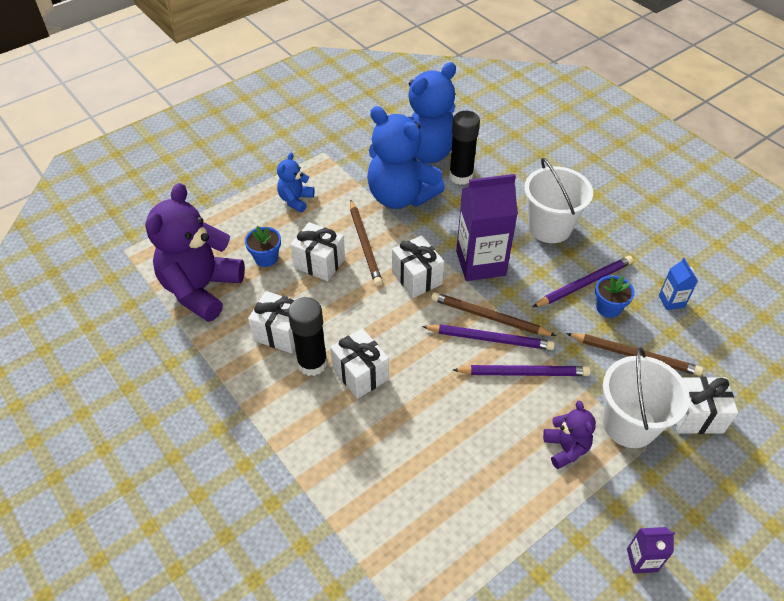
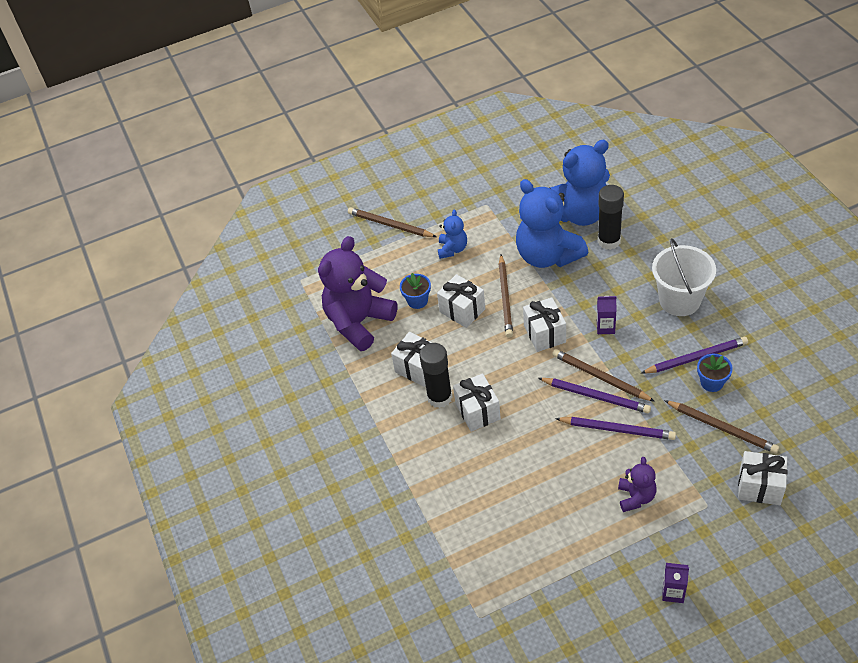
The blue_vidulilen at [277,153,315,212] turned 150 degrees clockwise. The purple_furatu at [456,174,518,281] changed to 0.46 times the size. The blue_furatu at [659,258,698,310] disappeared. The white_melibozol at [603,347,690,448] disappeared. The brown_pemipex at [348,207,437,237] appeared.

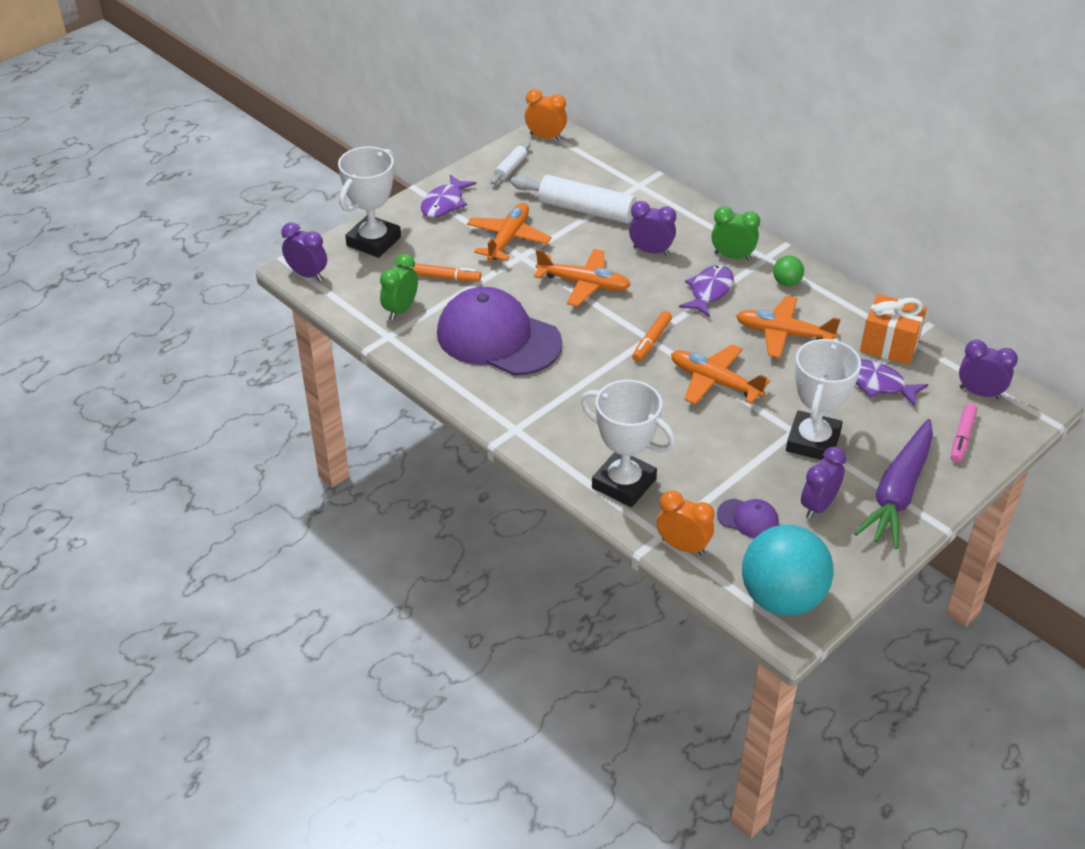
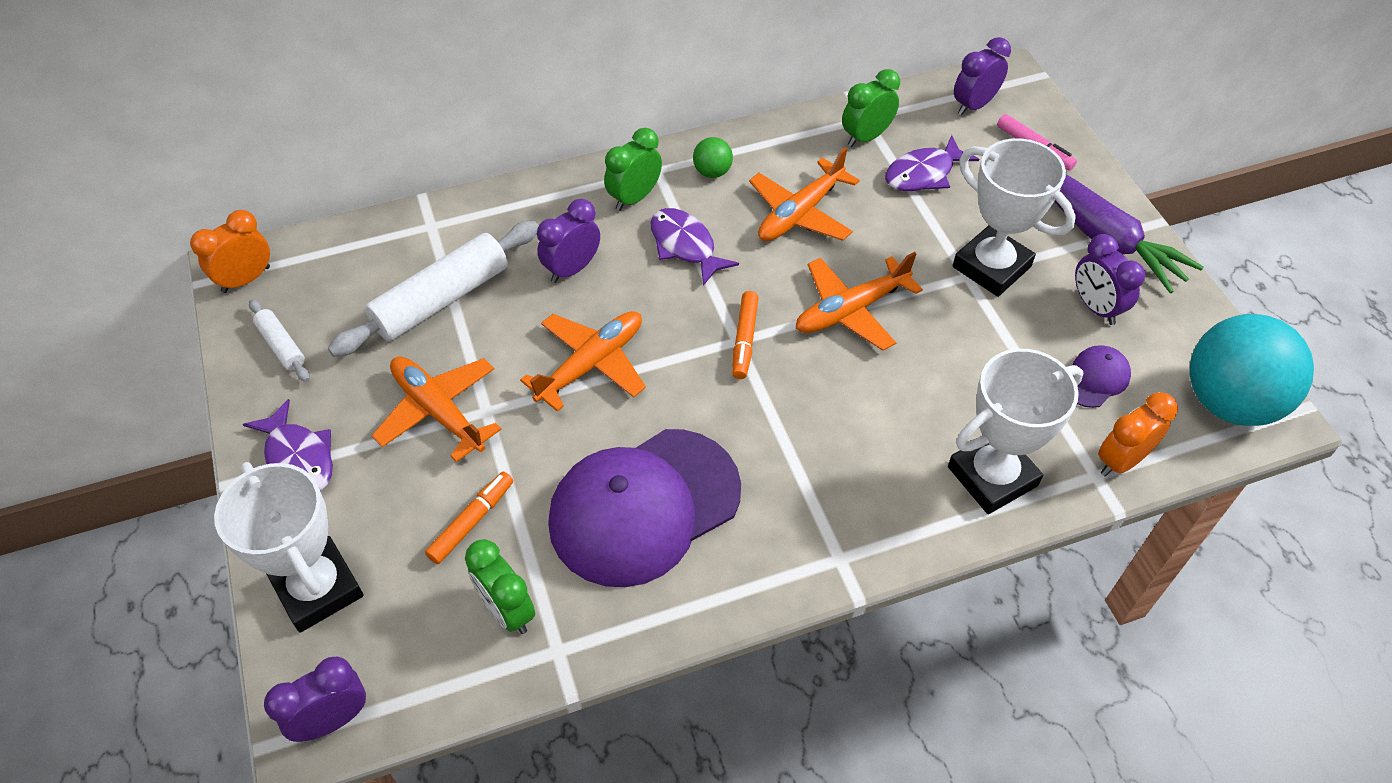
The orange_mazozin at [860,294,927,365] was replaced by the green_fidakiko at [842,69,900,147]. The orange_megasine at [632,311,672,362] turned 45 degrees clockwise.

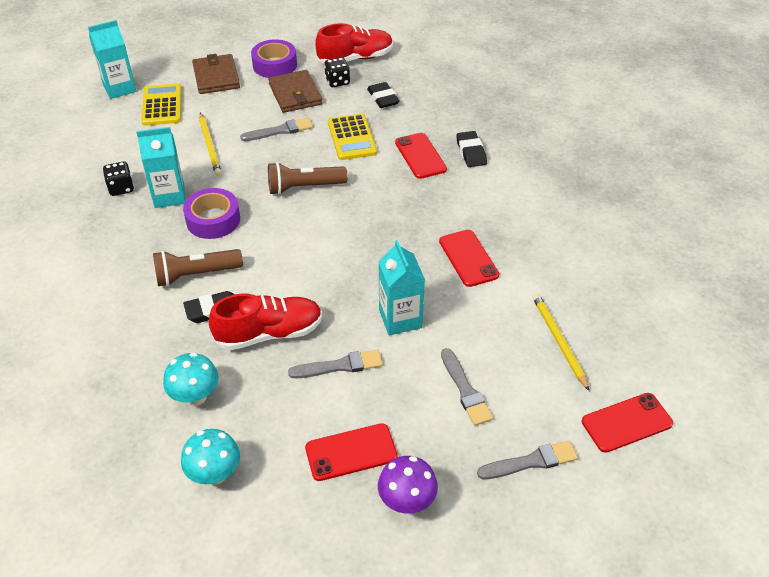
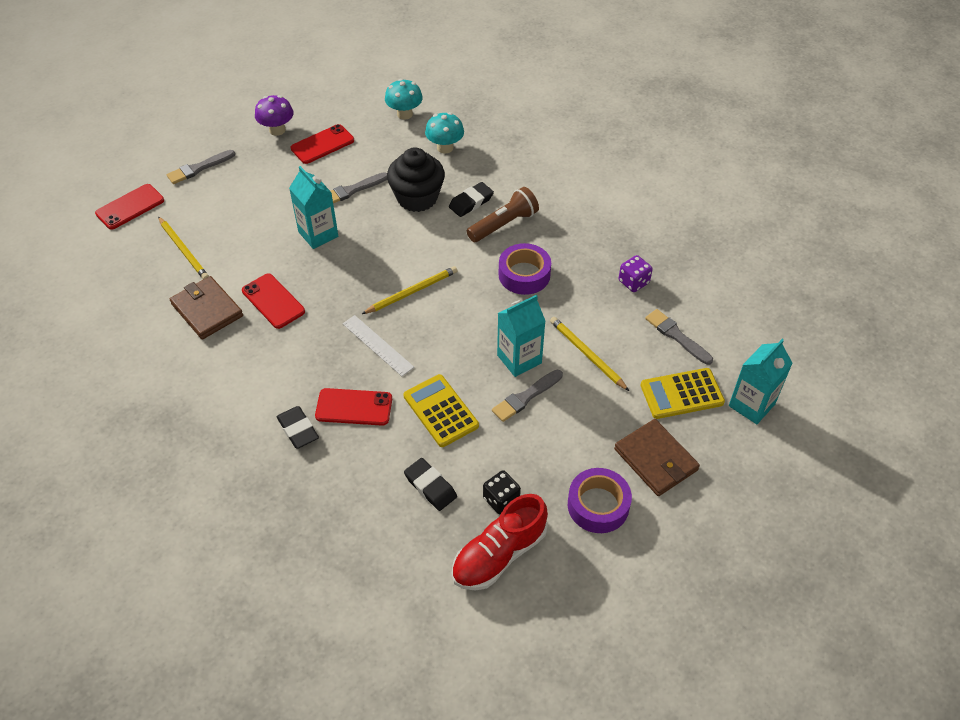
The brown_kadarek moved from [268,70,323,113] to [170,276,243,339]. The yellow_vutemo at [141,83,182,126] turned 105 degrees clockwise. The turquoise_furatu moved from [136,127,186,208] to [497,295,546,377]. The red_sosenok at [395,133,447,179] turned 45 degrees counterclockwise. The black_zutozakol at [103,161,134,196] became the purple_zutozakol at [619,255,653,292]. The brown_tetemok at [268,162,347,195] disappeared. The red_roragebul at [209,294,322,350] was replaced by the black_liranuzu at [387,147,445,212]. The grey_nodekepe moved from [441,348,493,426] to [645,309,713,365]. The yellow_pemipex at [362,266,457,314] appeared. The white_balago at [342,315,414,376] appeared.

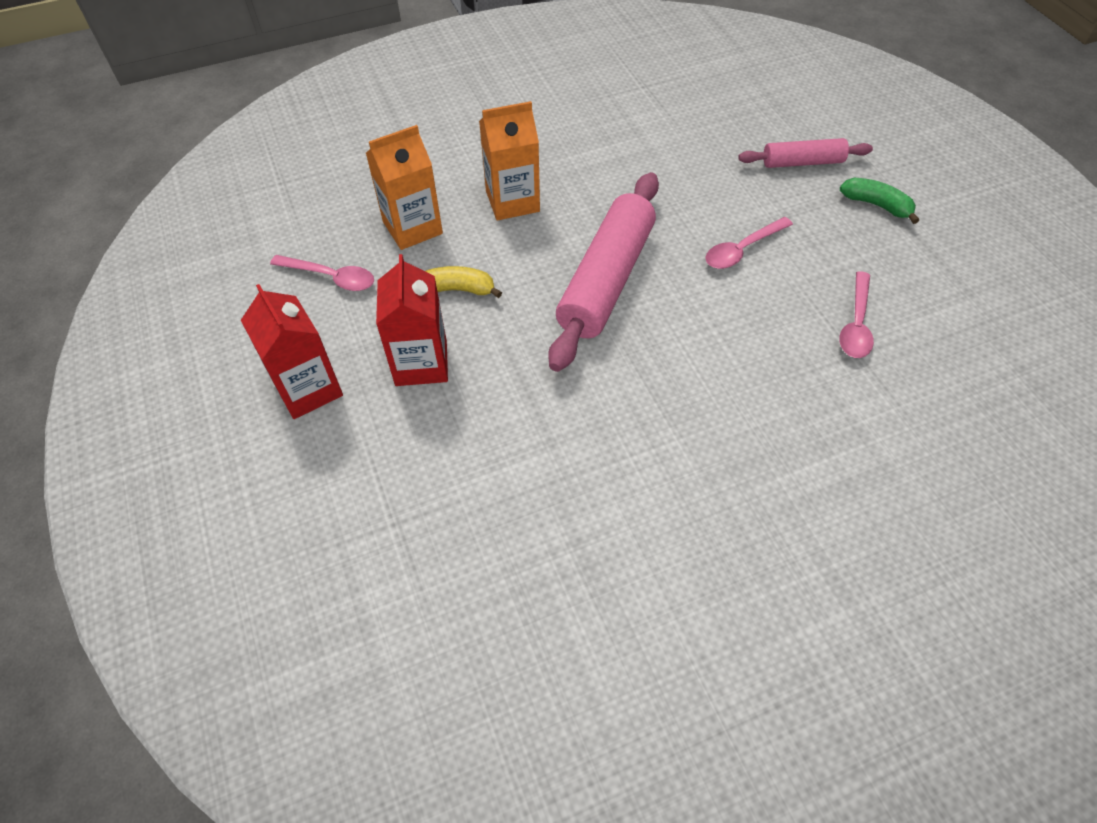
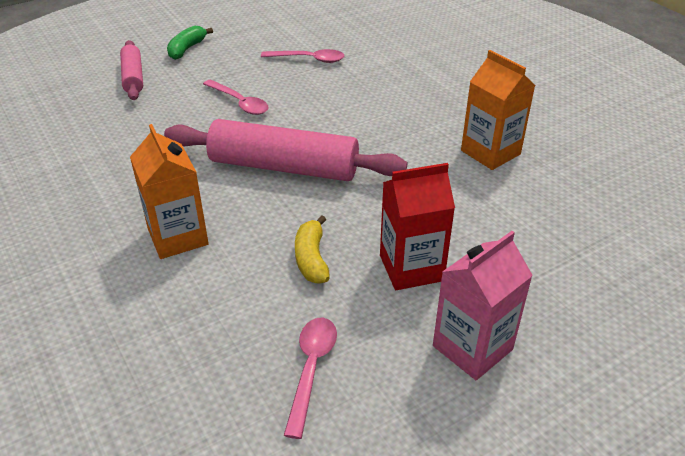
The orange_furatu moved from [366,125,443,250] to [461,50,535,170]. The red_furatu at [241,284,343,419] became the pink_furatu at [433,231,533,380].

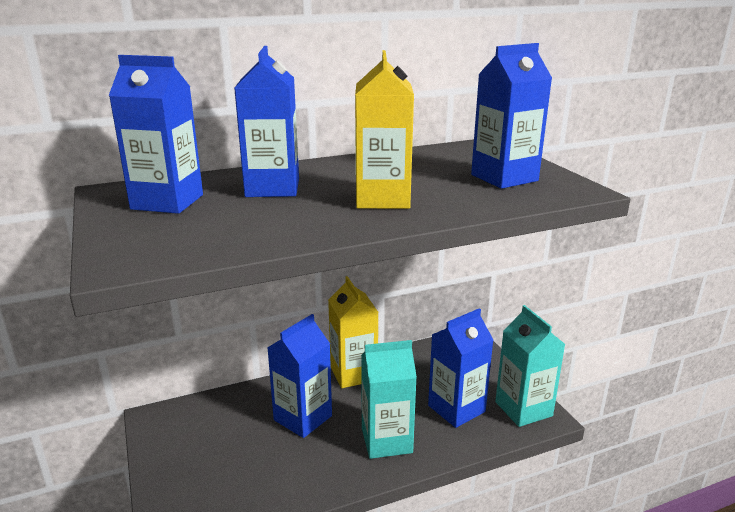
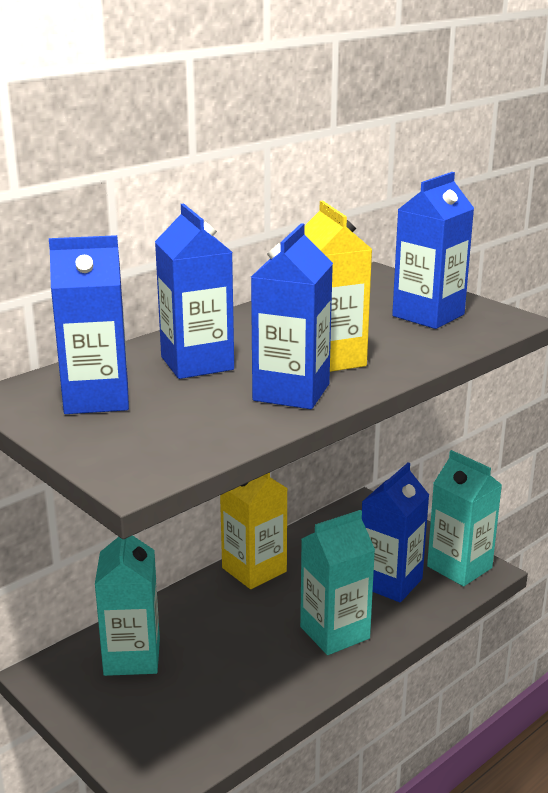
The blue_furatu moved from [267,314,332,438] to [251,223,333,409]. The turquoise_furatu at [95,535,160,676] appeared.

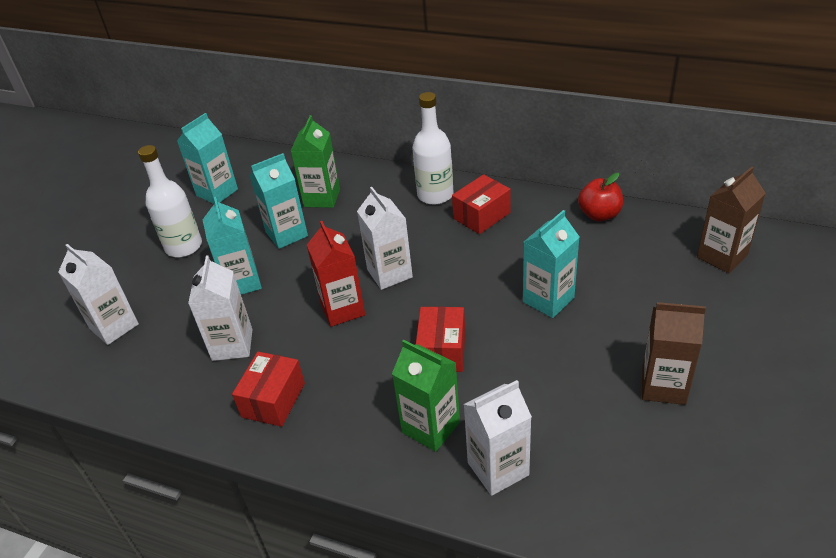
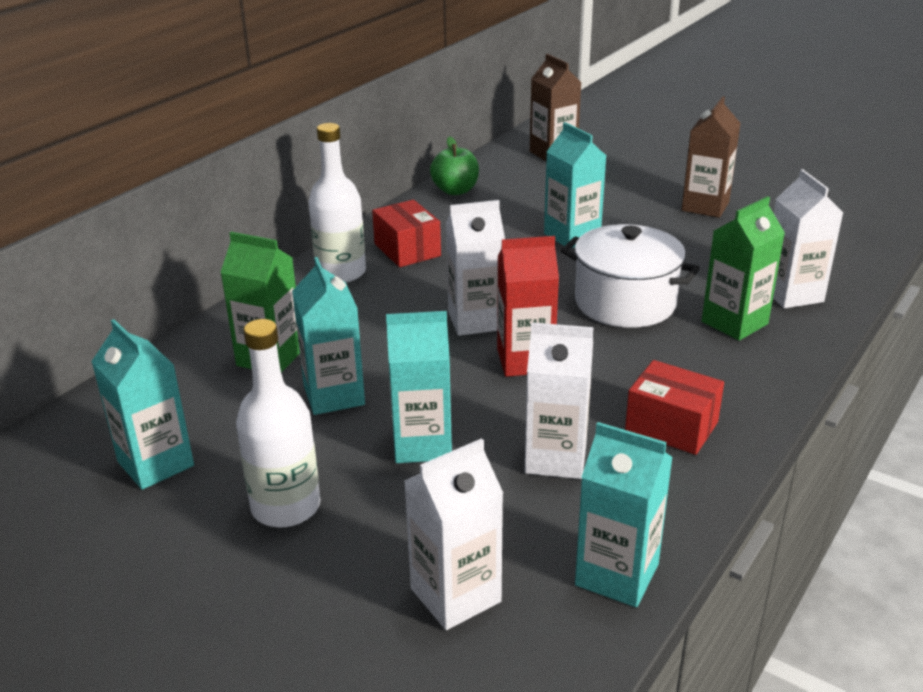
The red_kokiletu at [578,173,623,222] became the green_kokiletu at [430,136,479,195]. The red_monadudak at [416,306,465,372] was replaced by the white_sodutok at [561,224,700,328]. The turquoise_furatu at [575,422,673,607] appeared.

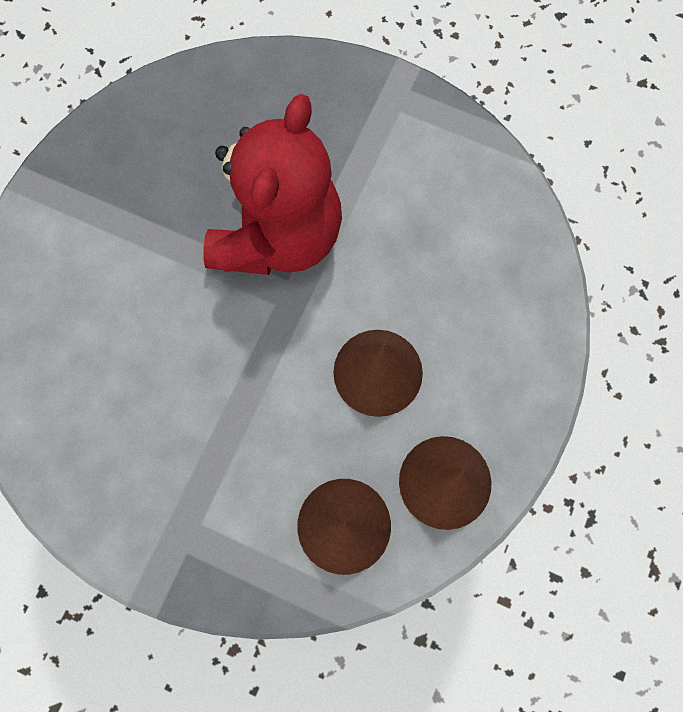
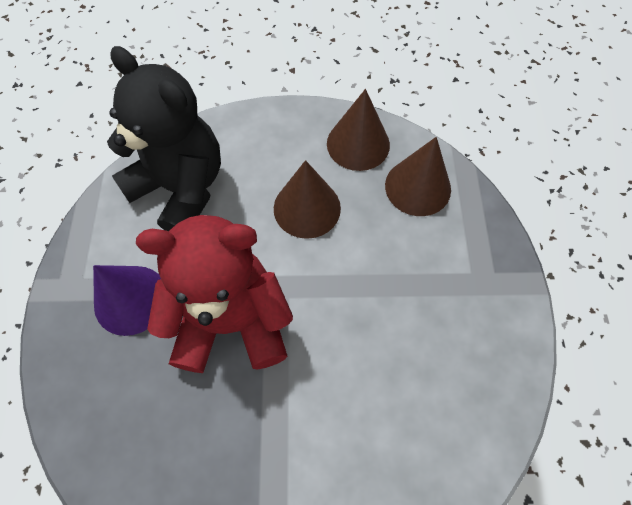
The black_vidulilen at [107,46,221,232] appeared. The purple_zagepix at [93,265,161,336] appeared.

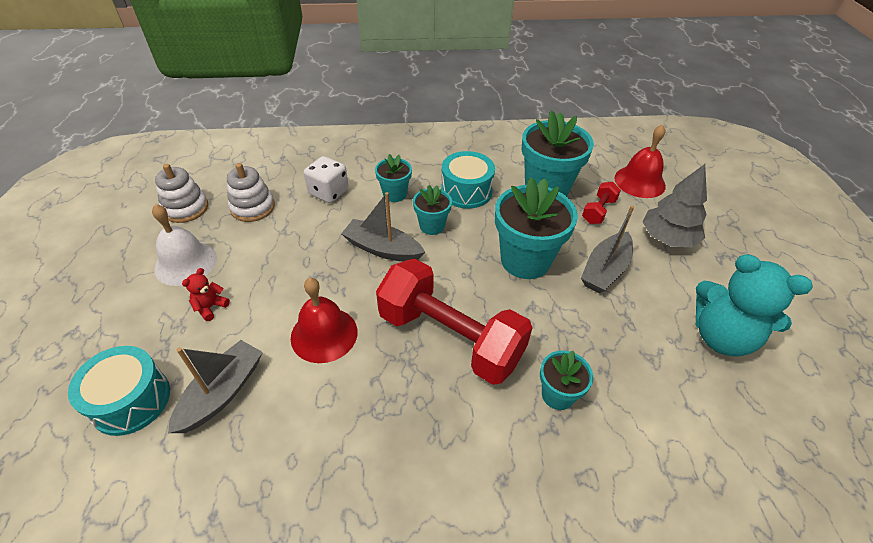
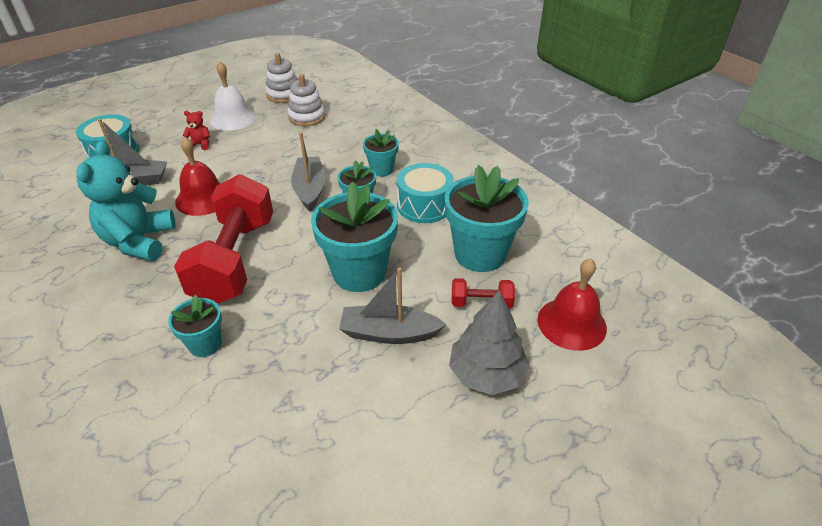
The white_zutozakol at [304,156,349,203] disappeared. The turquoise_vidulilen moved from [696,254,813,357] to [77,140,176,261].

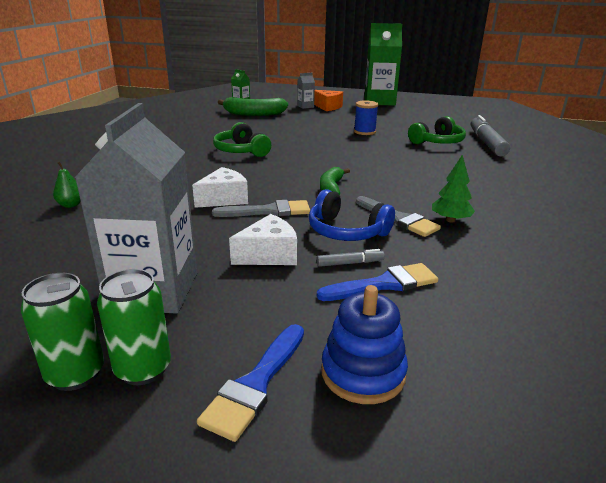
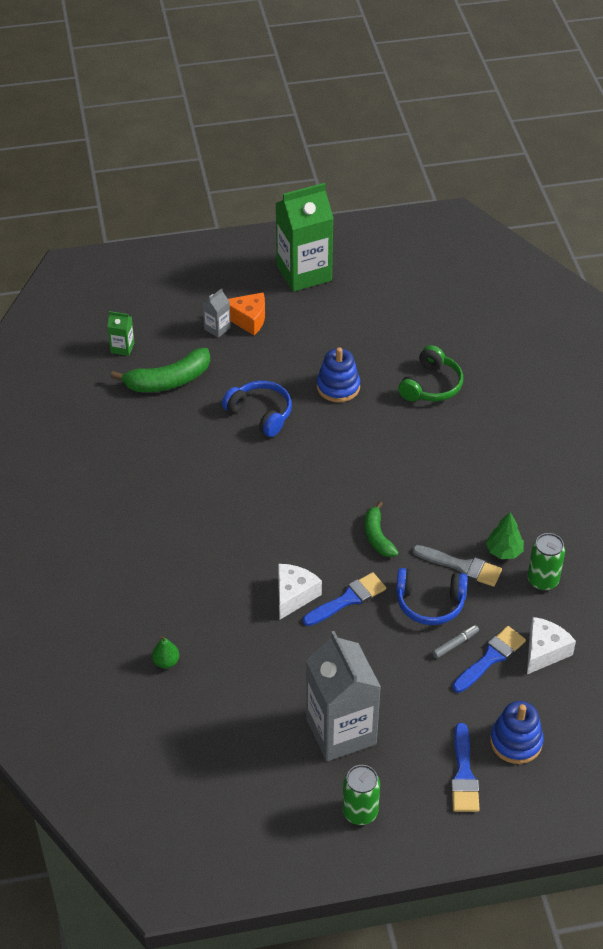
The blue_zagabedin at [354,100,378,135] was replaced by the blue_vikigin at [317,347,360,402]. The grey_megasine at [471,115,510,157] disappeared. The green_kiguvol at [213,122,271,157] disappeared. The grey_nodekepe at [212,200,310,217] became the blue_nodekepe at [303,572,386,626]. The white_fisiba moved from [229,214,297,265] to [527,617,576,674]. The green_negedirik moved from [97,269,171,385] to [528,533,565,591]. The blue_kiguvol at [222,381,292,437] appeared.

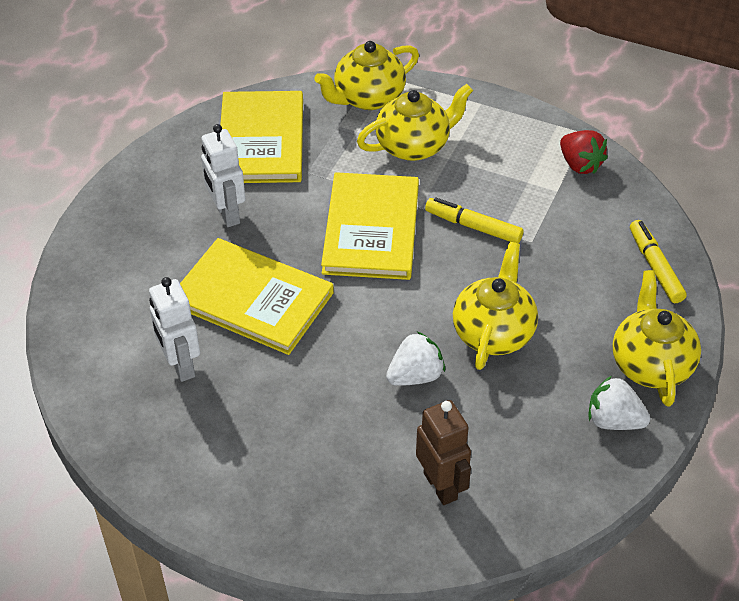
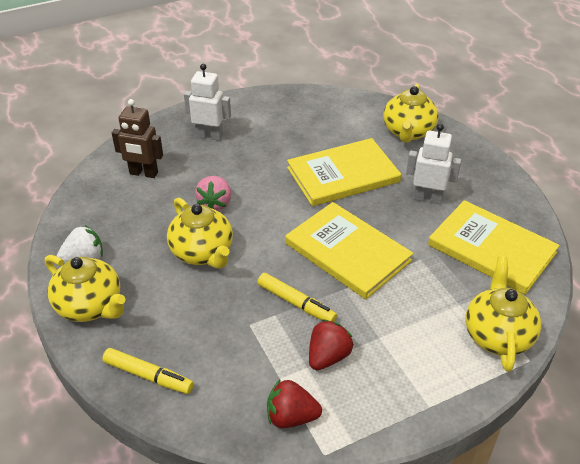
The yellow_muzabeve moved from [357,84,473,161] to [383,84,438,143]. The yellow_megasine at [425,197,523,243] turned 60 degrees clockwise. The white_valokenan moved from [149,277,200,382] to [184,64,231,141]. The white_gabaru at [386,332,445,386] became the pink_gabaru at [195,176,231,211]. The red_gabaru at [309,319,354,370] appeared.

